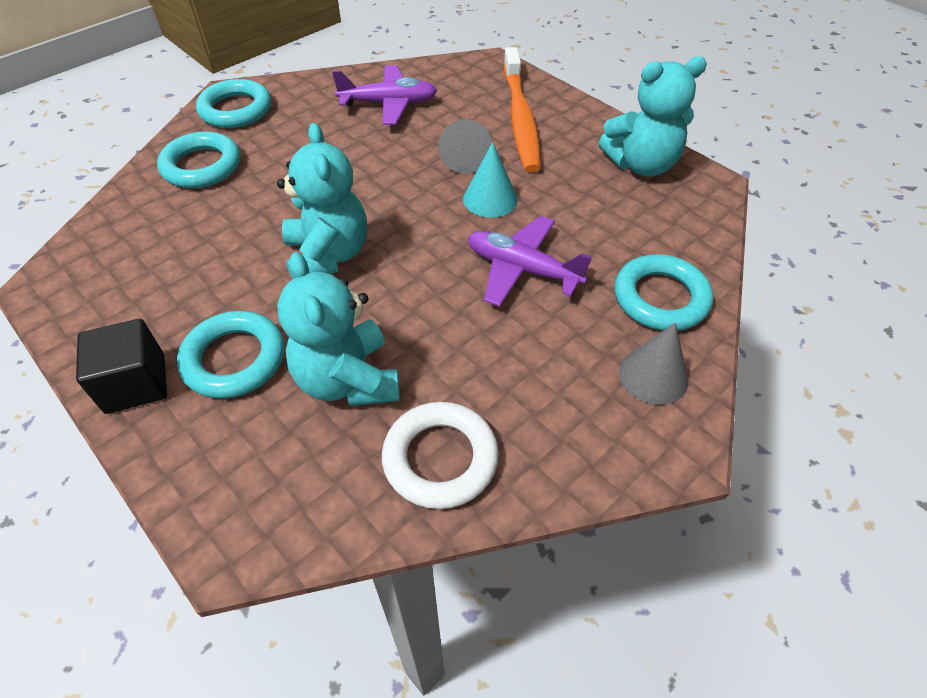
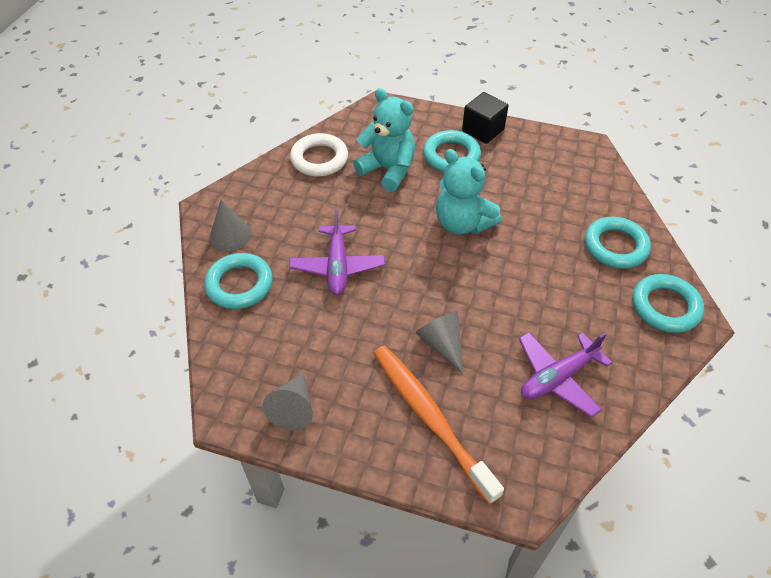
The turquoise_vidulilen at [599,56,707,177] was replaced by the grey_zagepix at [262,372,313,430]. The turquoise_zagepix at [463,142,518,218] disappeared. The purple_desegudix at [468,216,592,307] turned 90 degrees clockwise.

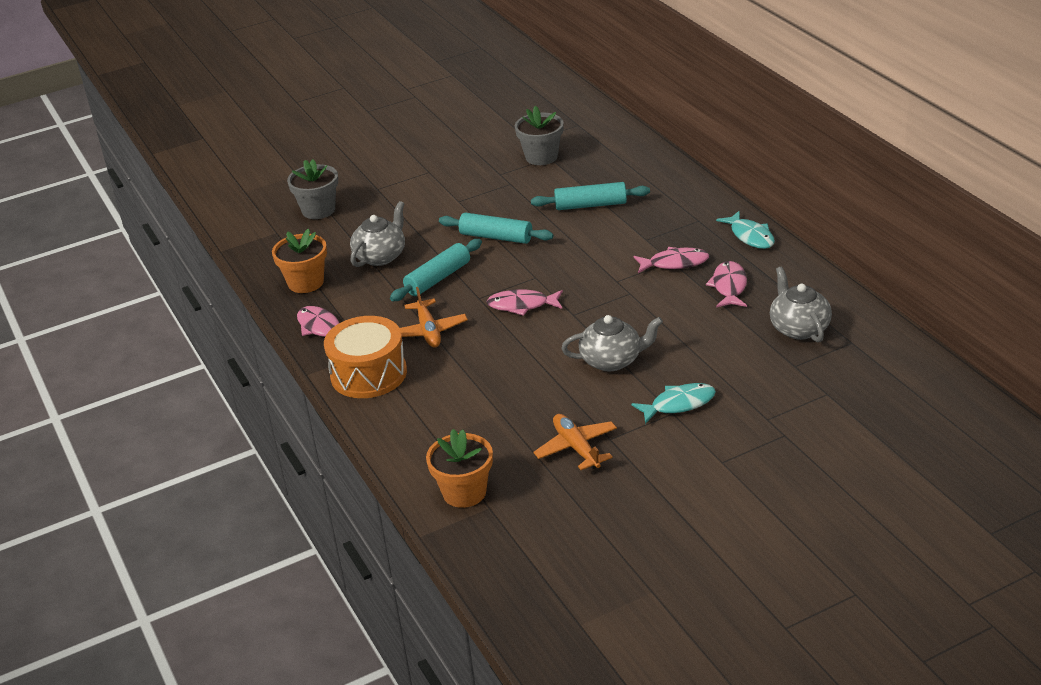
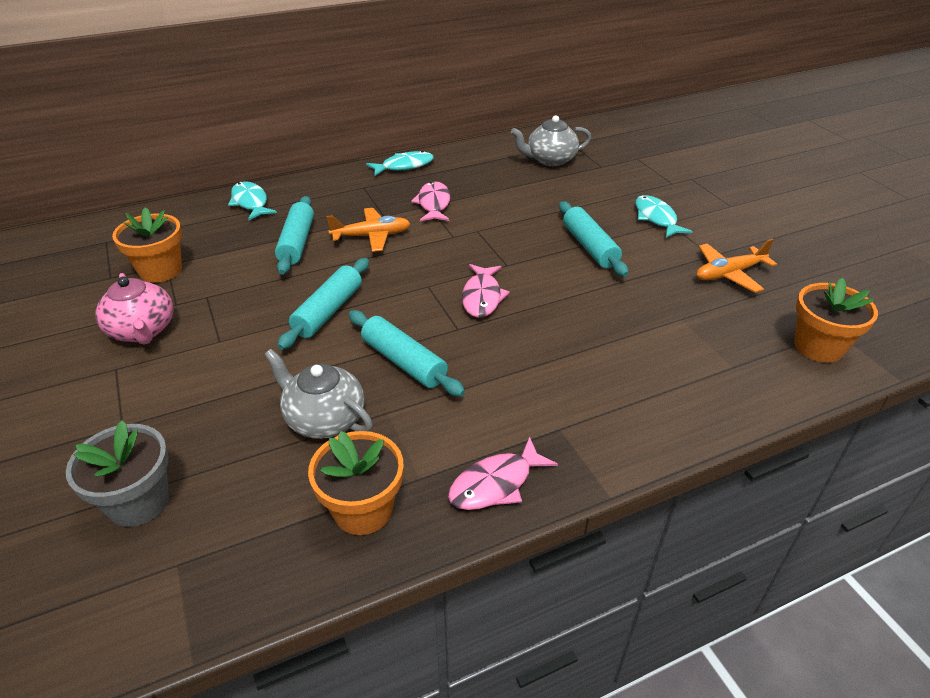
The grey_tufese at [515,106,564,165] became the orange_tufese at [112,207,182,283]. The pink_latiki at [706,261,747,307] disappeared. The orange_desegudix moved from [400,287,468,347] to [326,208,411,252]. The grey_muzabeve at [561,315,663,371] was replaced by the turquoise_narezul at [559,201,628,277]. The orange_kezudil at [324,316,407,398] disappeared. The turquoise_latiki at [228,181,277,221] appeared. The pink_muzabeve at [96,273,174,345] appeared.

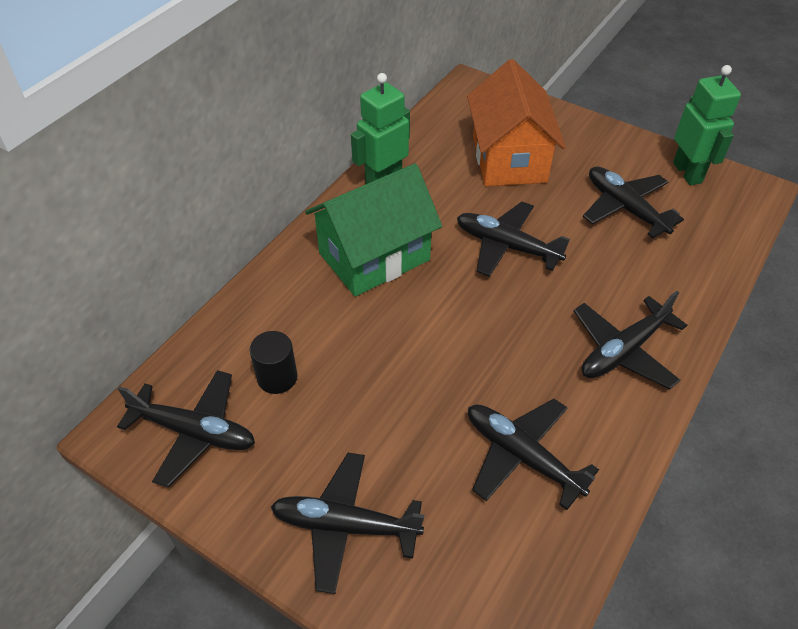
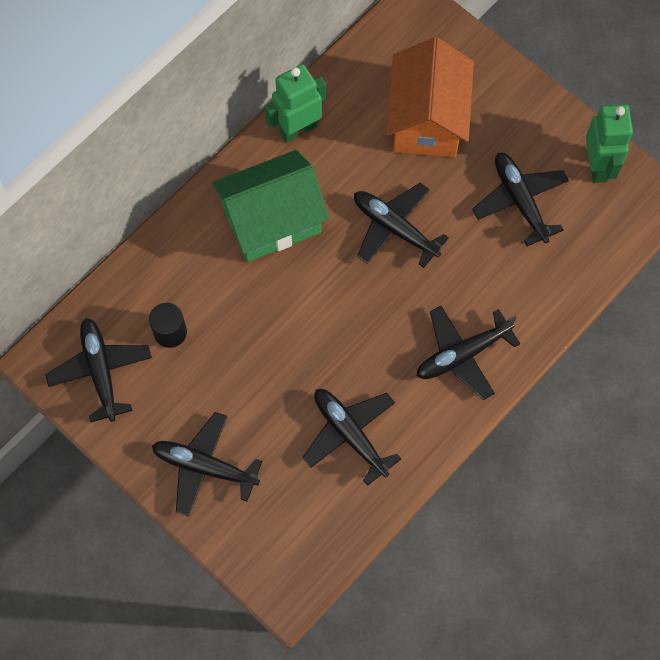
The black_desegudix at [117,370,255,488] turned 135 degrees counterclockwise.

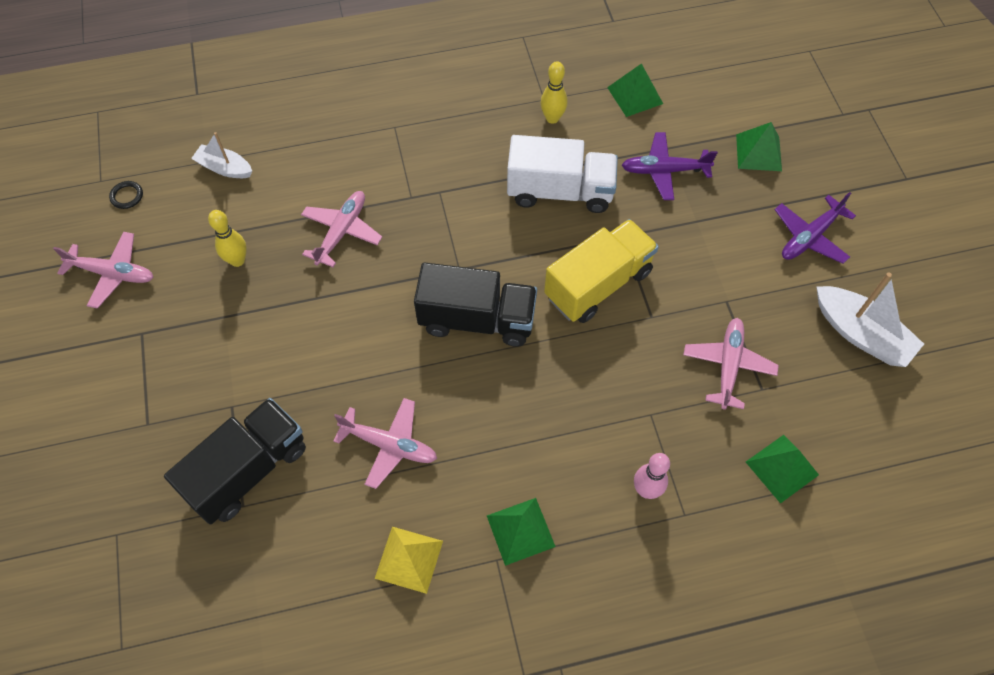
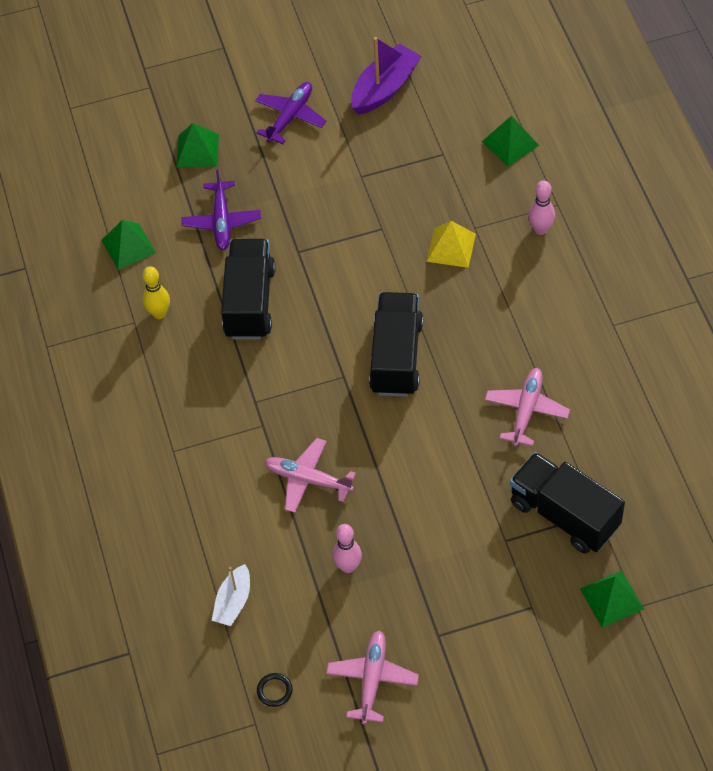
The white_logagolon at [507,135,618,213] became the black_logagolon at [221,239,275,339]. The purple_desegudix at [775,192,856,264] turned 105 degrees counterclockwise. The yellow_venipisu at [208,210,247,267] became the pink_venipisu at [332,524,362,573]. The yellow_logagolon at [544,219,659,323] disappeared. The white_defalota at [817,272,924,367] became the purple_defalota at [351,37,422,115]. The pink_desegudix at [683,318,779,410] disappeared. The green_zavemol moved from [487,498,556,566] to [580,570,644,628]. The yellow_zavemol moved from [375,527,443,594] to [427,221,476,268].

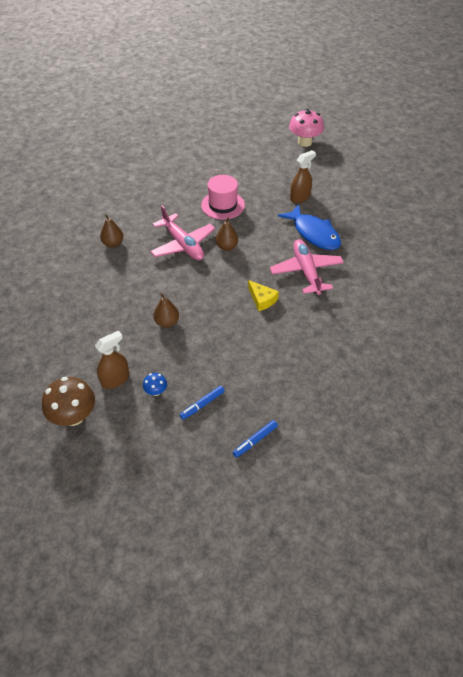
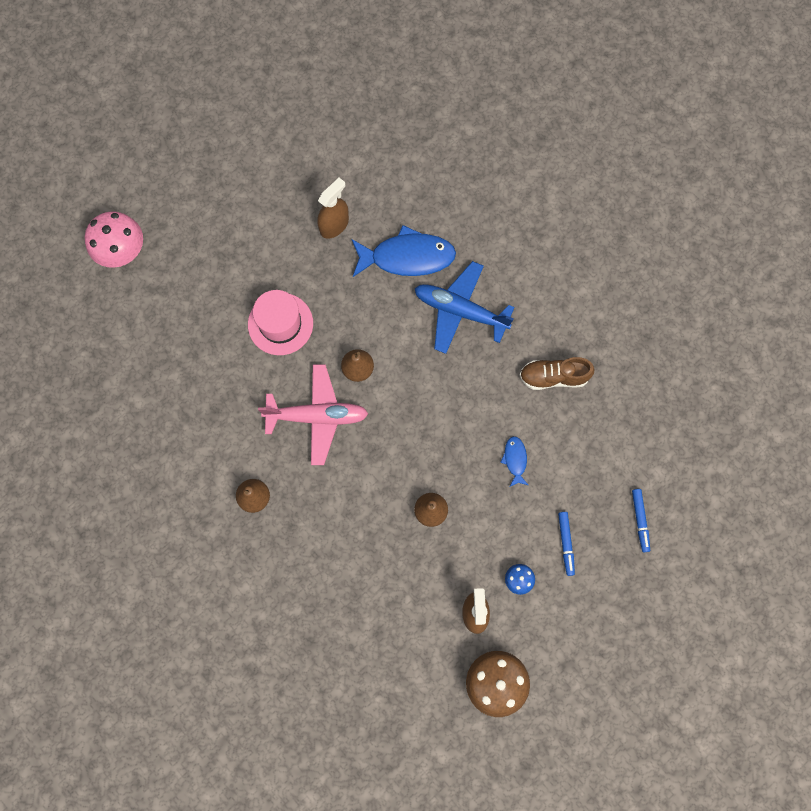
The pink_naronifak moved from [289,109,324,147] to [85,211,143,268]. The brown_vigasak at [290,150,316,203] turned 45 degrees clockwise. The pink_desegudix at [270,239,344,295] became the blue_desegudix at [414,261,515,354]. The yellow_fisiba at [248,280,279,311] disappeared. The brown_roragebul at [520,357,595,390] appeared. The blue_latiki at [500,436,528,487] appeared.

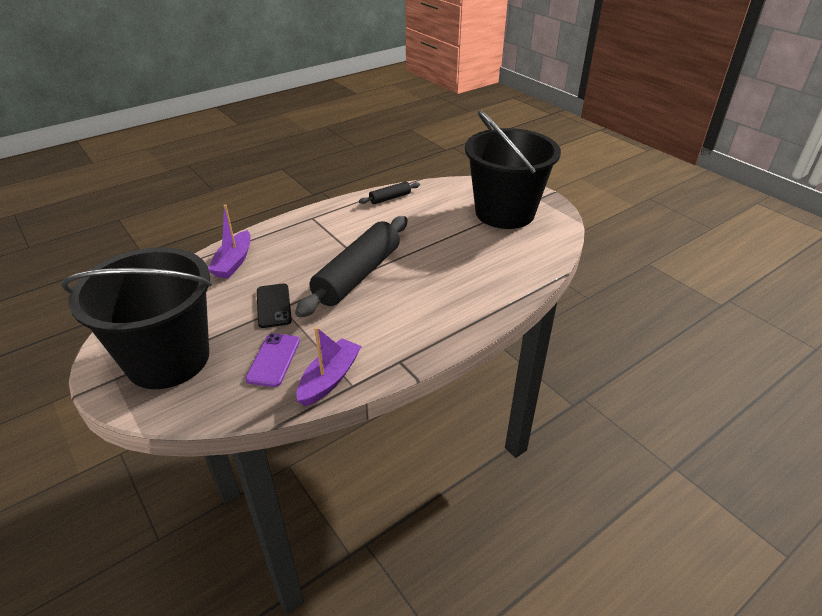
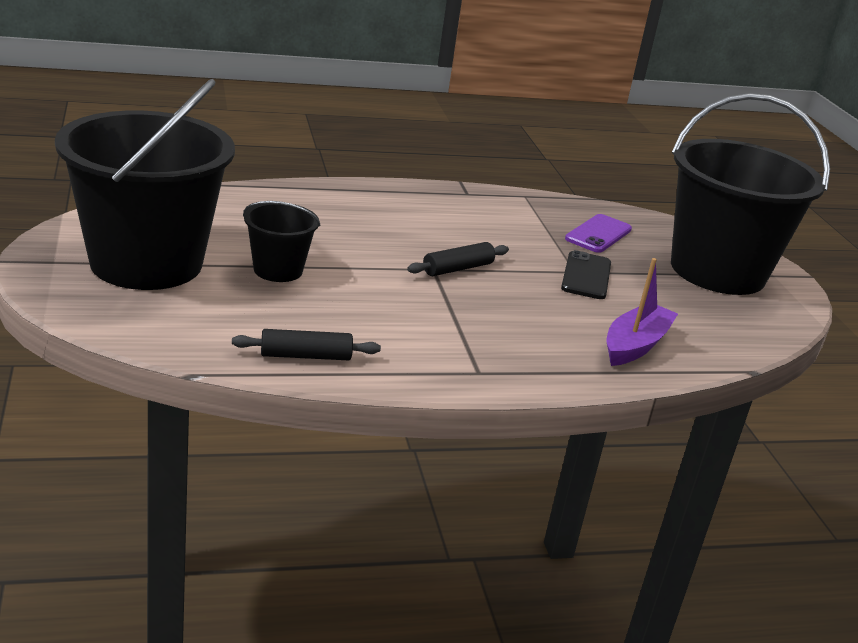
The black_narezul at [295,216,408,317] changed to 0.45 times the size. The purple_defalota at [296,327,362,406] disappeared. The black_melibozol at [243,201,320,282] appeared.

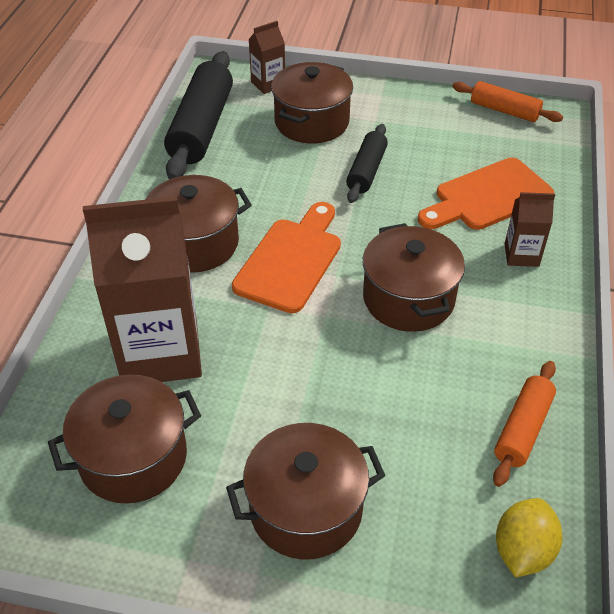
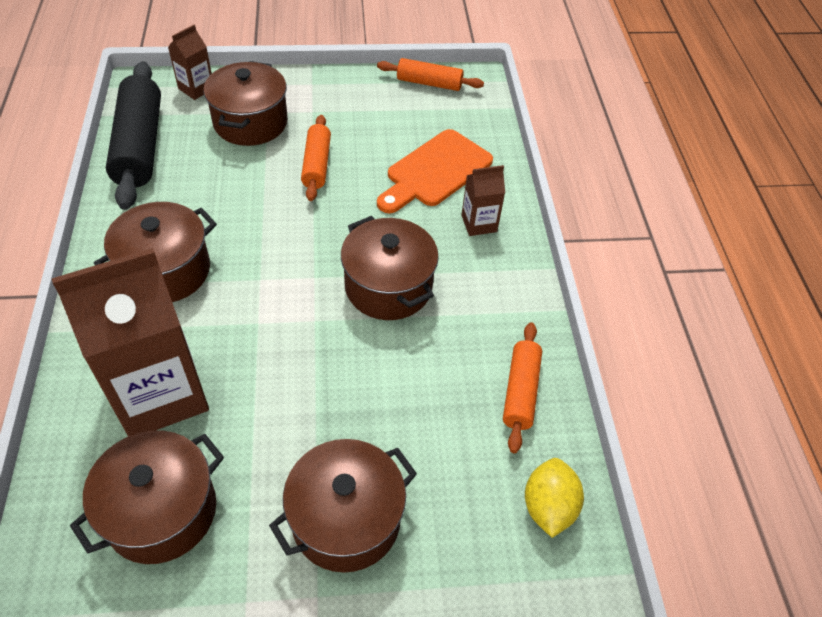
The black_narezul at [346,124,388,203] became the orange_narezul at [301,115,331,201]. The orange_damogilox at [232,202,341,313] disappeared.

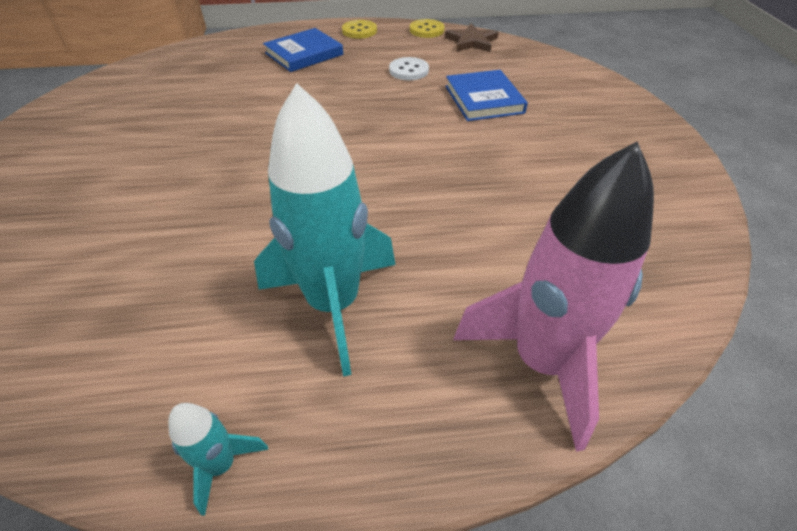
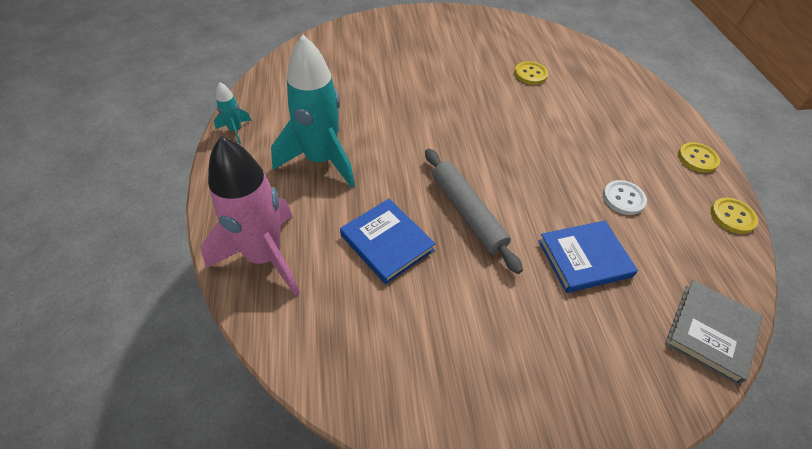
The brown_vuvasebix at [445,23,499,52] disappeared. The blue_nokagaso moved from [263,28,343,72] to [340,199,436,284]. The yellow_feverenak at [514,61,548,85] appeared. The grey_narezul at [425,149,523,274] appeared. The grey_nokagaso at [665,280,763,385] appeared.

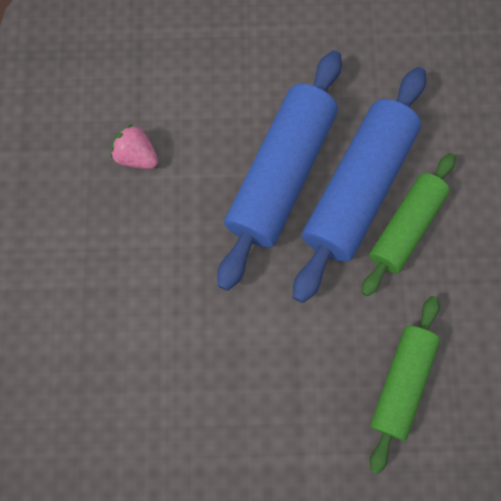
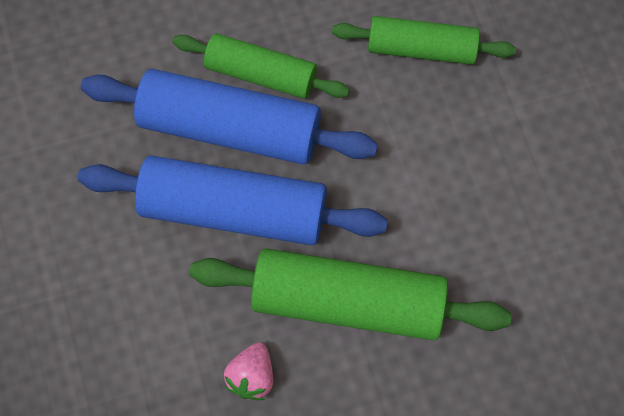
The green_narezul at [189,248,512,340] appeared.

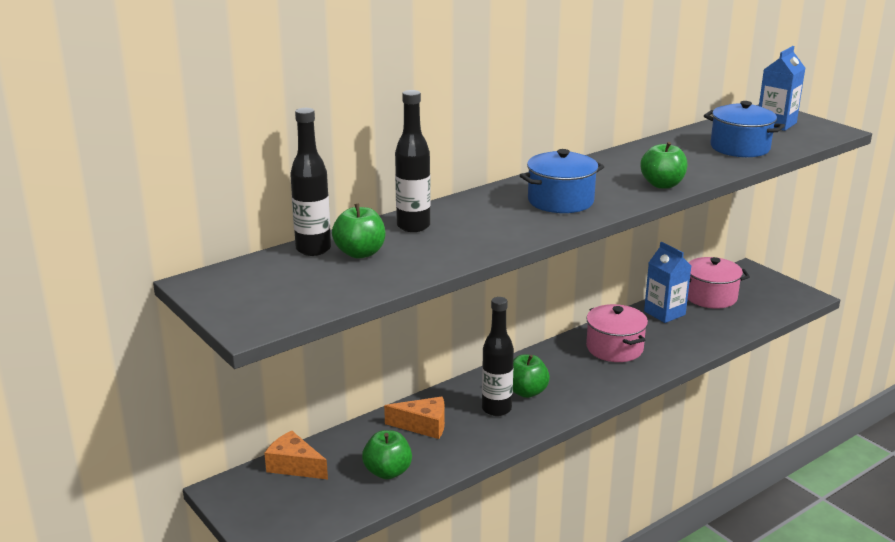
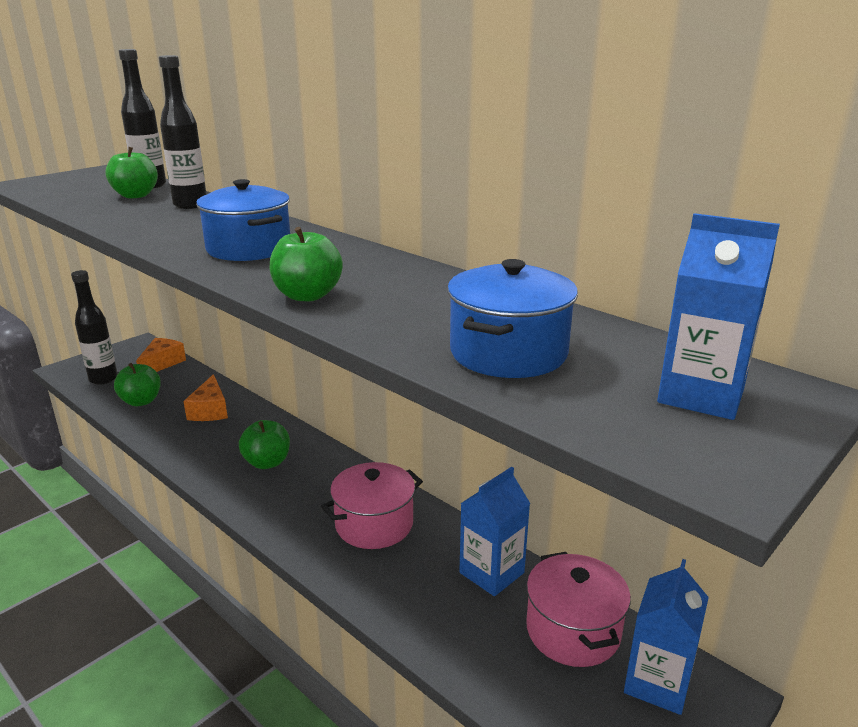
The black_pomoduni moved from [482,297,514,416] to [71,270,118,385]. The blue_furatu at [624,559,709,715] appeared.

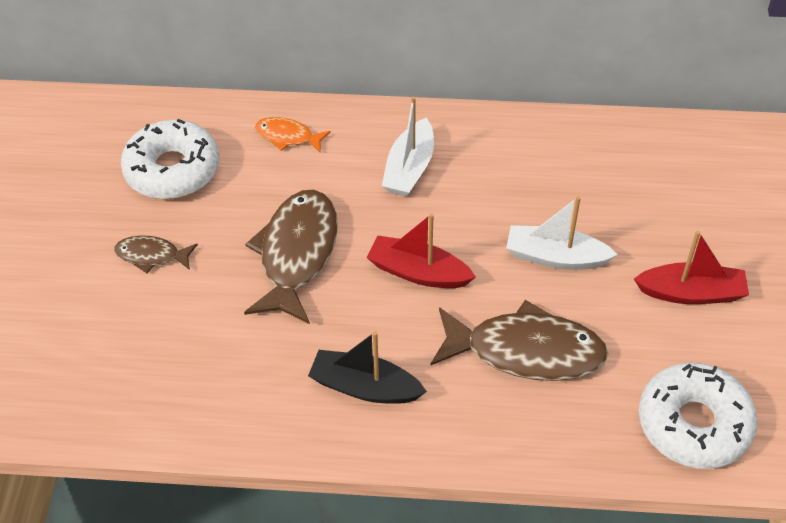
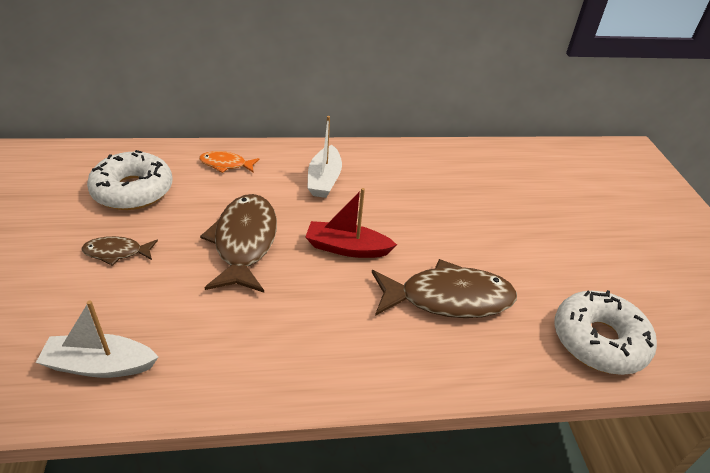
The white_defalota moved from [506,196,618,270] to [36,300,158,378]. The red_defalota at [634,231,749,304] disappeared. The black_defalota at [308,331,427,404] disappeared.

